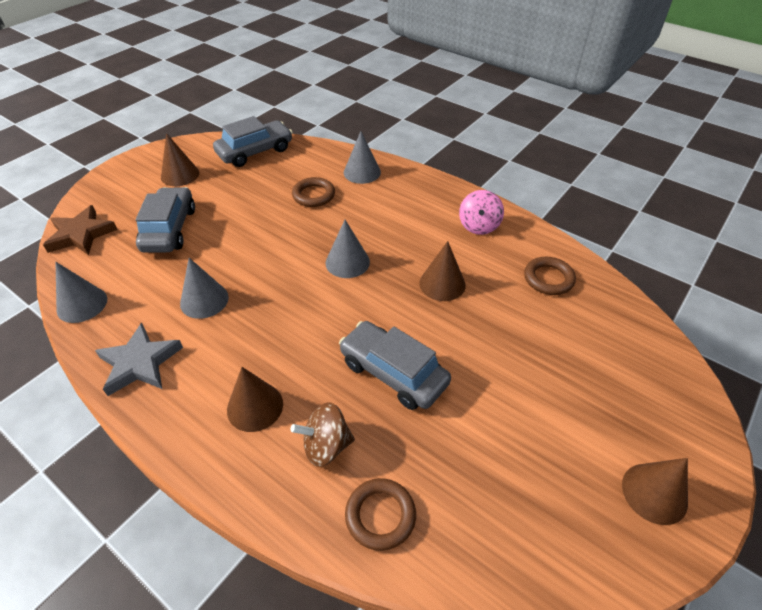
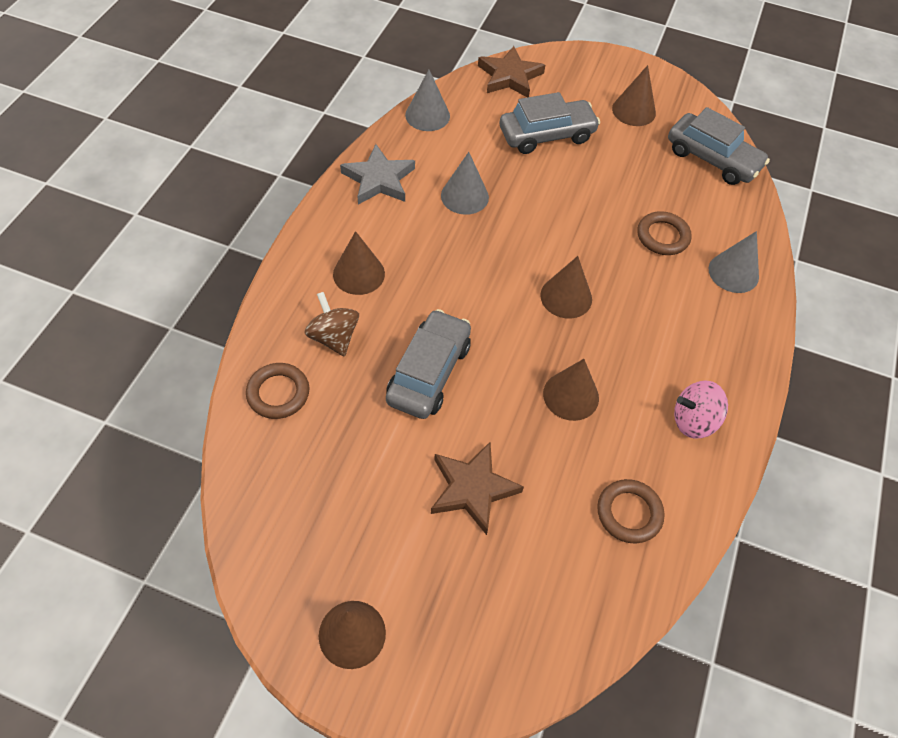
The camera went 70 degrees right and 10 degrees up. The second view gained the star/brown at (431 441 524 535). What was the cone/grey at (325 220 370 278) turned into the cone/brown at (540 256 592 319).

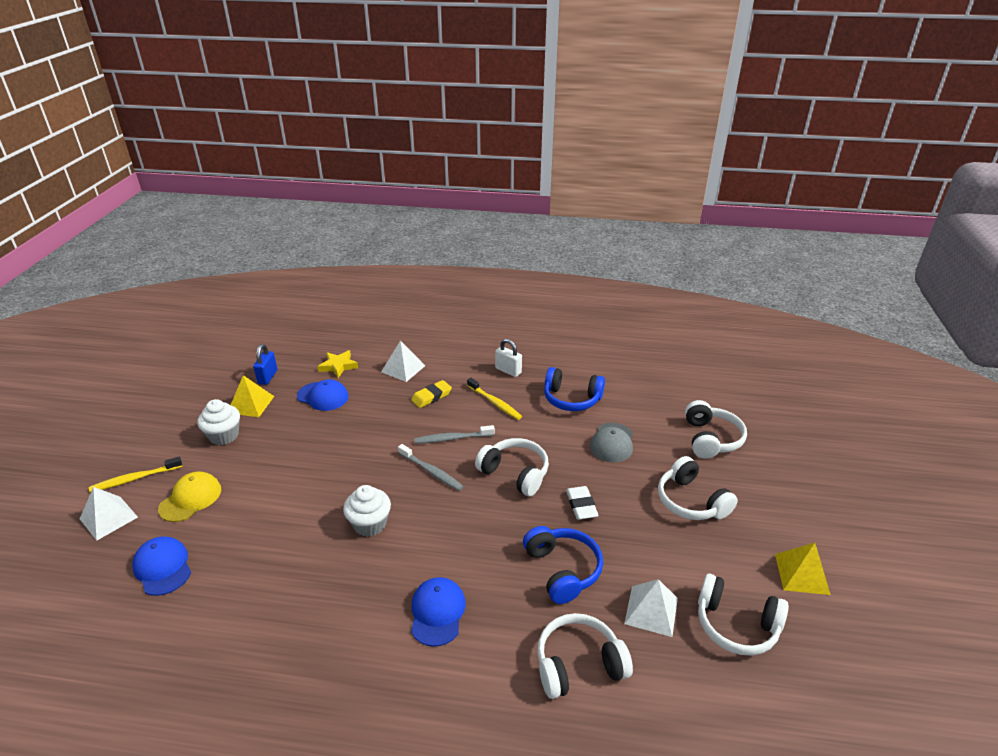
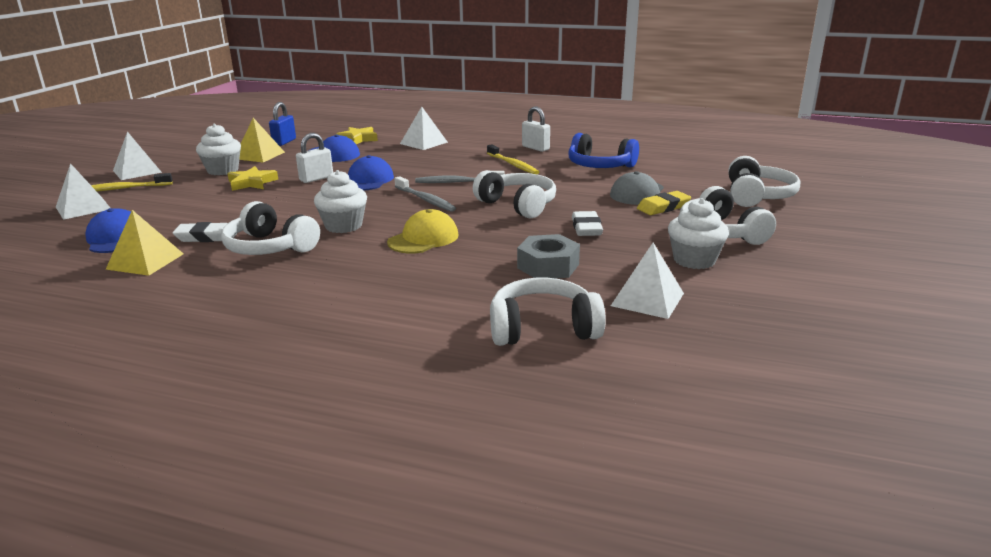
The camera went 10 degrees right and 10 degrees down. The second view gained the pyramid/white at (113 131 162 180). The second view gained the eraser/white at (172 222 237 242). The second view gained the star/yellow at (227 166 278 191). The second view gained the padlock/white at (296 133 333 183). The second view gained the cupcake/white at (668 198 729 269). The cap/yellow ended up elsewhere, having gone from (158 472 221 522) to (387 209 459 253). The eraser/yellow ended up elsewhere, having gone from (411 380 452 408) to (637 191 691 215). The cap/blue ended up elsewhere, having gone from (411 577 466 647) to (348 155 394 191). The headphones/white ended up elsewhere, having gone from (698 574 789 656) to (221 201 320 255). The pyramid/yellow ended up elsewhere, having gone from (775 543 831 595) to (106 210 183 276). Where the headphones/blue stood at (523 526 603 604), the nut/grey came to stand at (517 234 580 278).

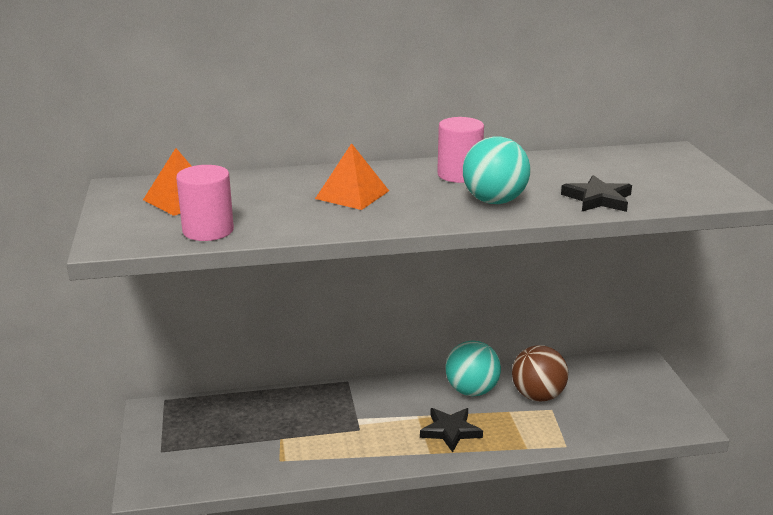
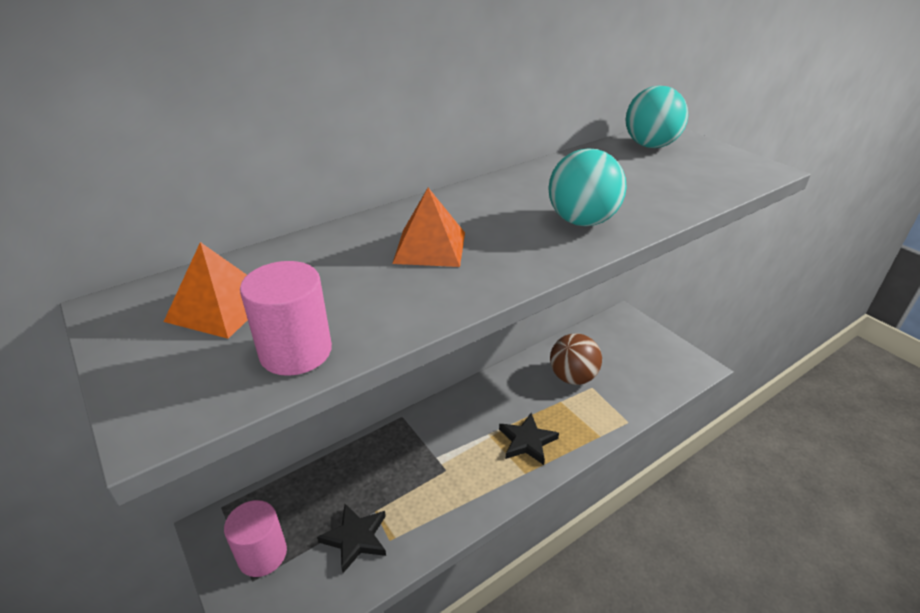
The camera went 25 degrees left and 10 degrees up. The cylinder/pink ended up elsewhere, having gone from (437 117 484 183) to (224 500 287 577). The ball/turquoise ended up elsewhere, having gone from (446 341 501 396) to (625 86 688 148). The star/black ended up elsewhere, having gone from (561 175 632 212) to (317 504 386 573).

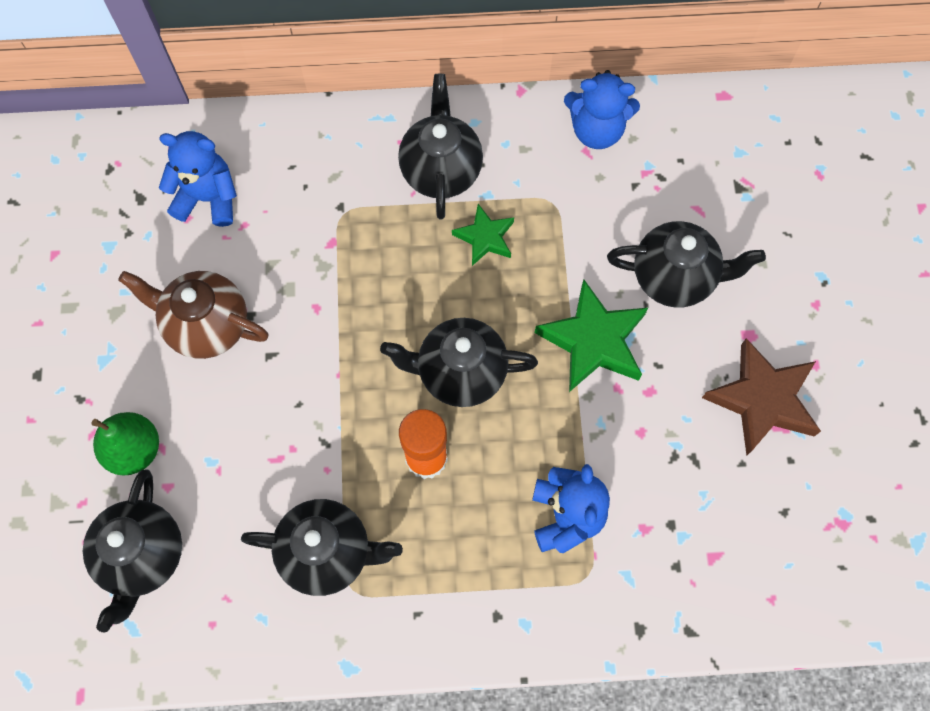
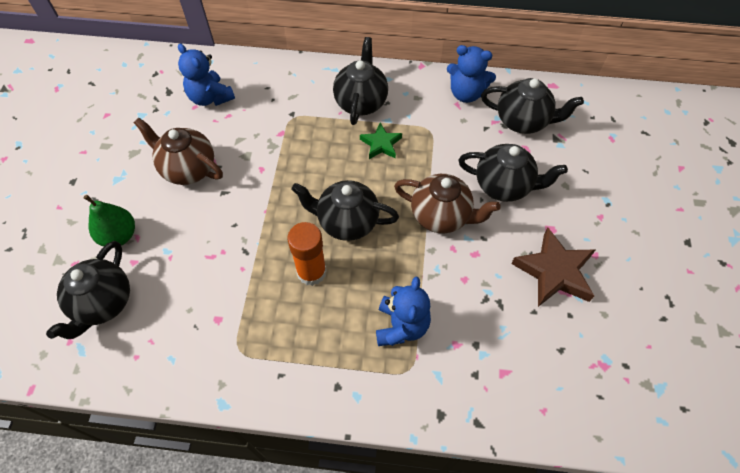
The camera went 10 degrees right and 10 degrees down. The teapot/black ended up elsewhere, having gone from (241 499 403 596) to (481 78 584 134). Where the star/green stood at (535 279 648 392), the teapot/brown came to stand at (394 174 501 233). The teddy bear/blue at (159 131 237 227) ended up facing another way, 150 degrees counterclockwise from before.

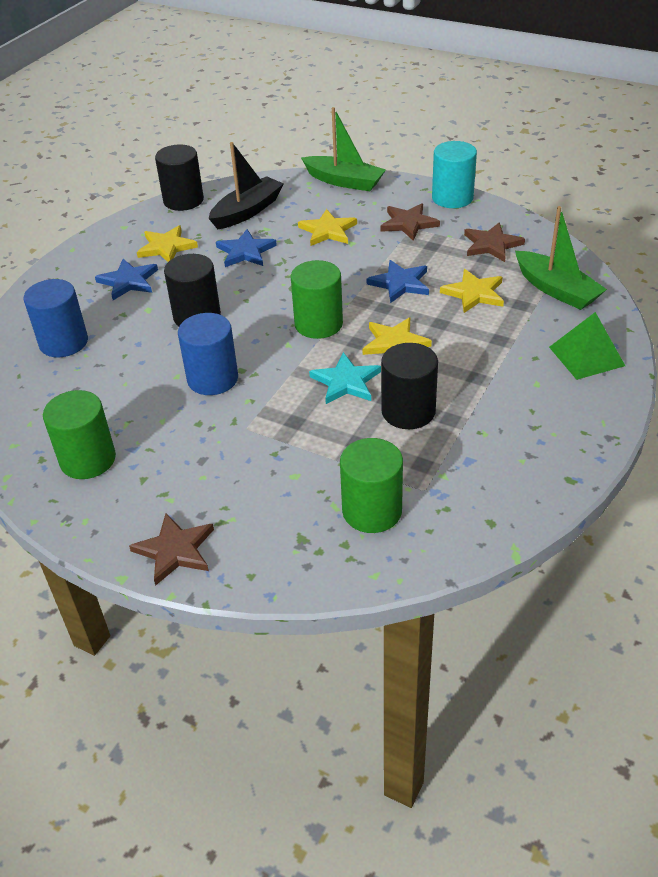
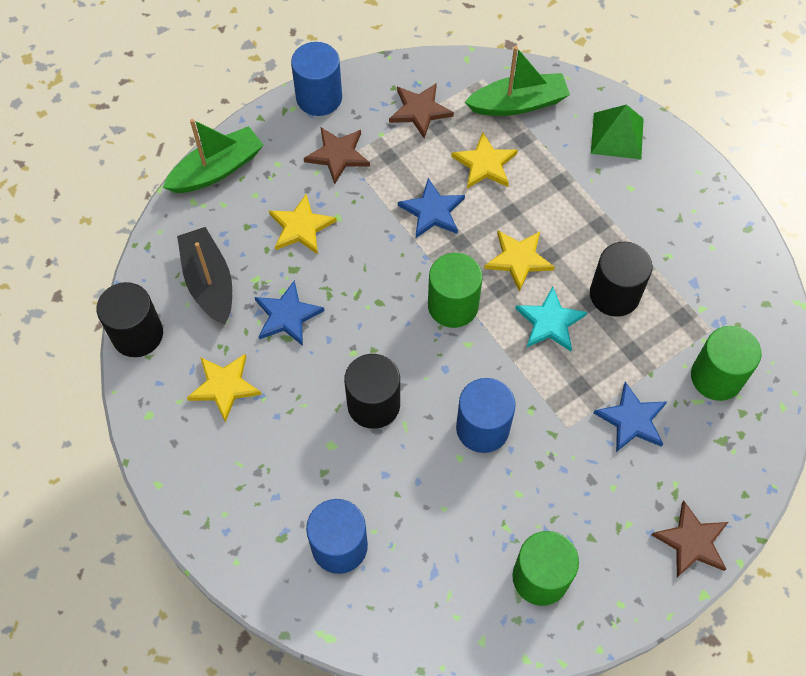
The camera went 65 degrees left and 20 degrees up. The star/blue ended up elsewhere, having gone from (95 259 158 300) to (594 382 667 452). What was the cylinder/turquoise at (432 141 477 208) turned into the cylinder/blue at (291 42 342 116).

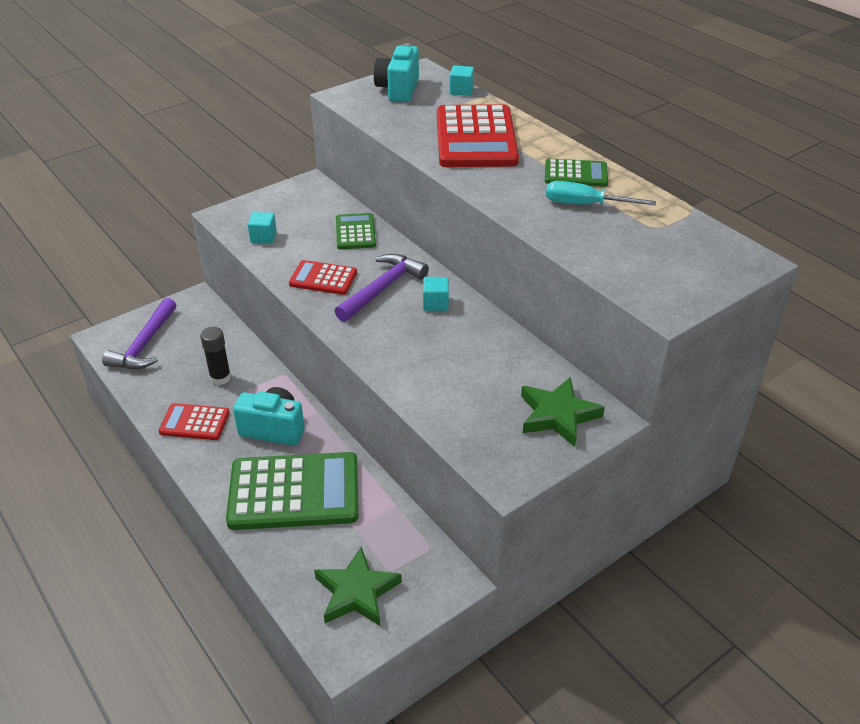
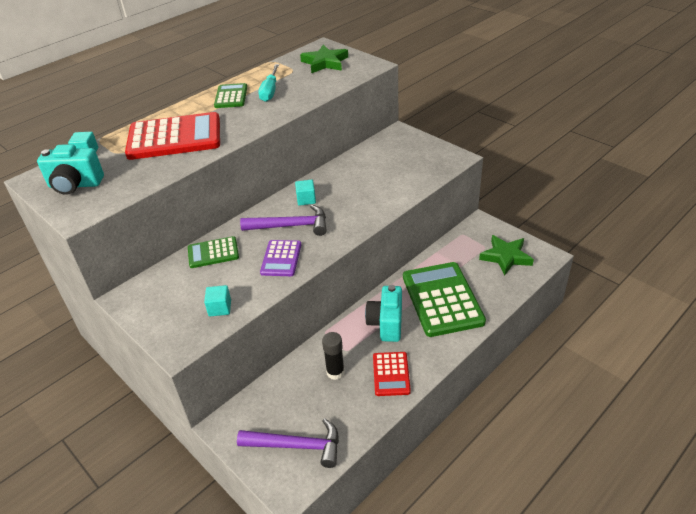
The camera went 95 degrees left and 0 degrees up. The star/green ended up elsewhere, having gone from (521 377 605 447) to (300 45 348 73). What was the calculator/red at (289 260 357 295) turned into the calculator/purple at (260 240 301 276). The hammer/purple at (335 254 429 322) ended up facing another way, 150 degrees clockwise from before.

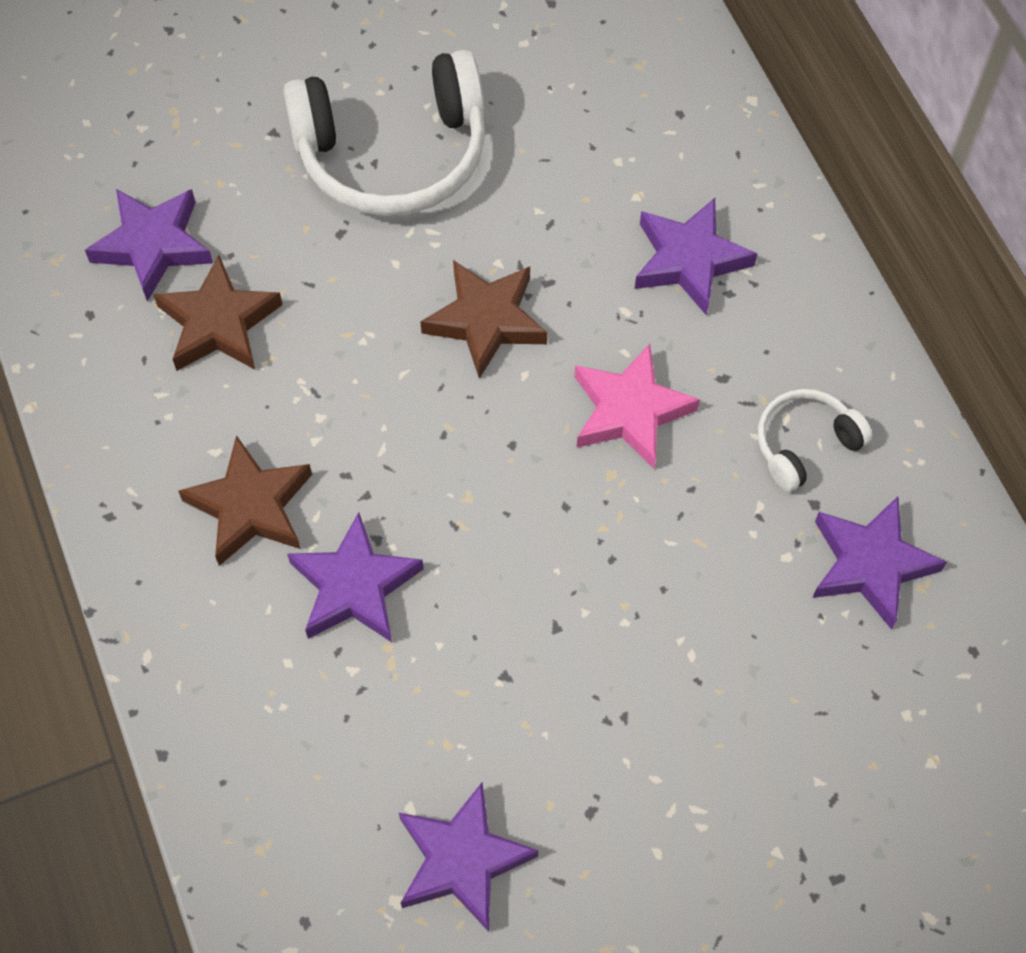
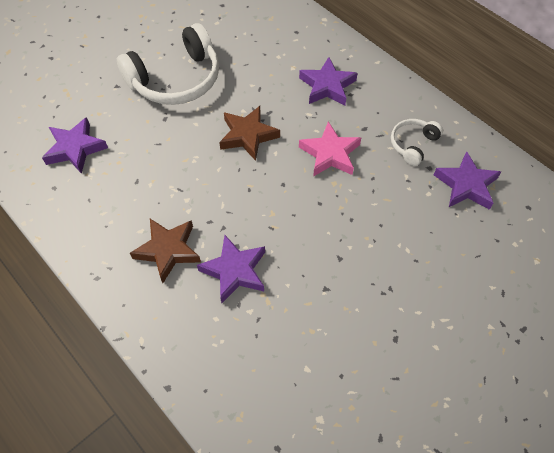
The camera went 20 degrees left and 5 degrees down. The second view lost the star/brown at (153 255 283 371). The second view lost the star/purple at (399 782 538 932).

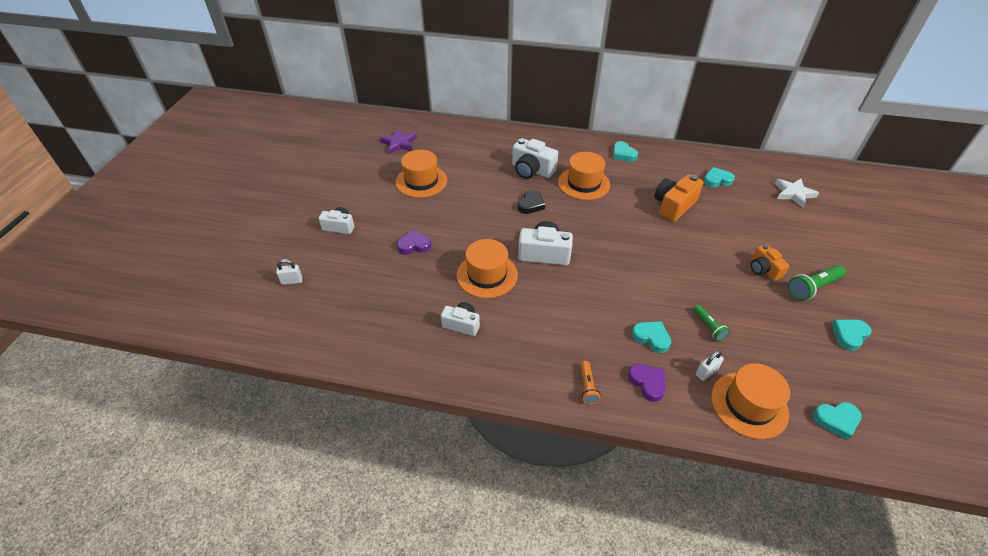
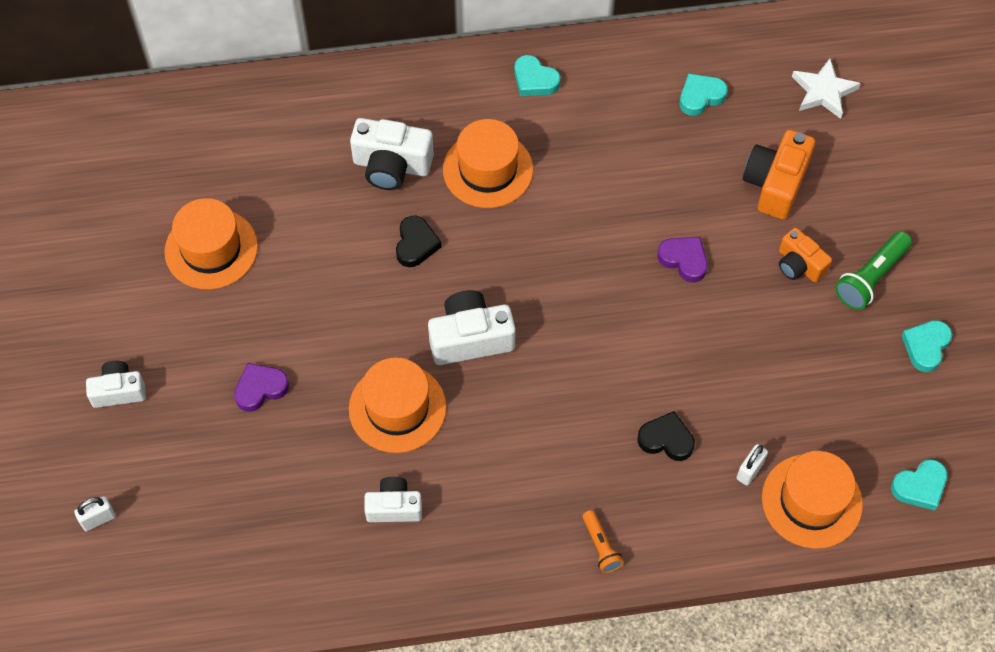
The camera went 20 degrees left and 15 degrees up. The second view lost the star/purple at (380 129 417 154). The second view lost the flashlight/green at (693 305 730 341). The heart/purple ended up elsewhere, having gone from (628 364 666 402) to (657 237 708 282). The camera/orange ended up elsewhere, having gone from (655 174 704 222) to (743 130 815 220). What was the heart/turquoise at (632 321 671 353) turned into the heart/black at (637 411 695 461).

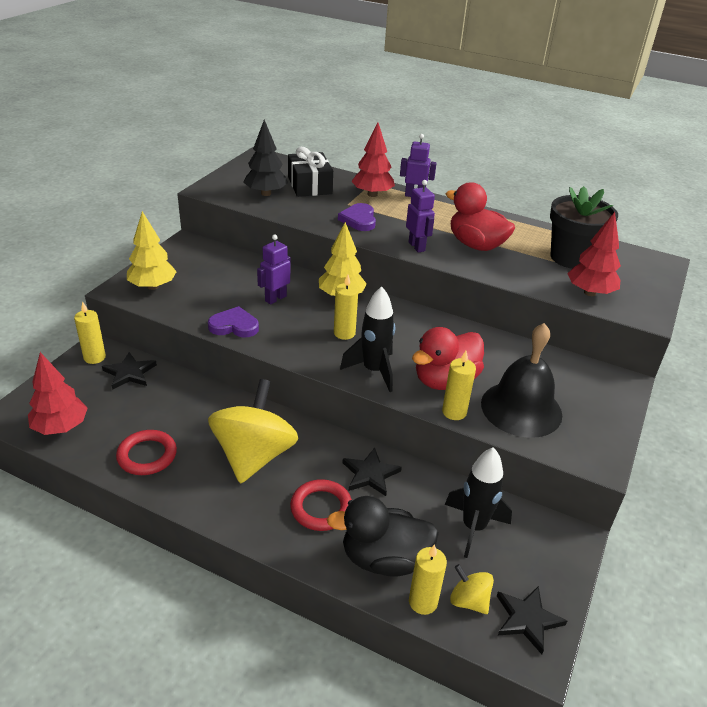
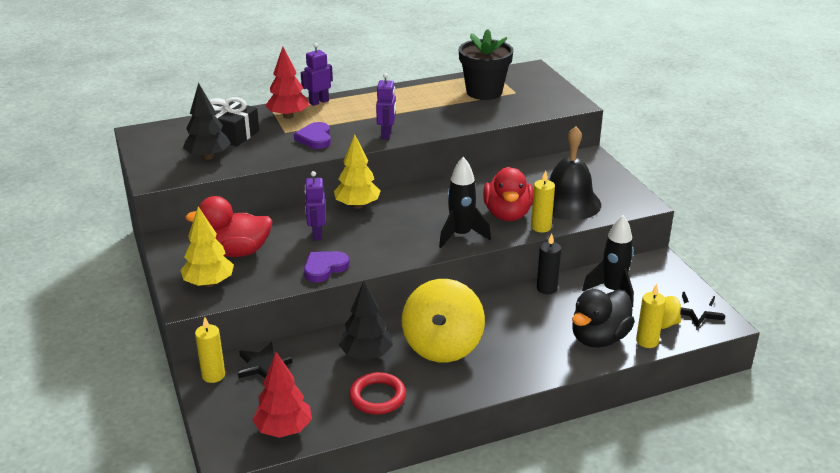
The camera went 45 degrees left and 5 degrees down. The second view lost the ring/red at (290 479 352 531). The second view lost the candle/yellow at (334 274 358 340). The second view lost the star/black at (342 448 402 496). The second view lost the tree/red at (567 212 621 296). The second view gained the tree/black at (339 281 393 360). The second view gained the candle/black at (537 234 561 294). The duck/red ended up elsewhere, having gone from (446 182 515 251) to (185 196 273 257). The spinning top/yellow at (208 379 299 484) ended up facing another way, 135 degrees counterclockwise from before. The heart/purple at (338 203 376 231) ended up facing another way, 45 degrees clockwise from before. The robot/purple at (406 180 435 253) ended up facing another way, 75 degrees clockwise from before.

